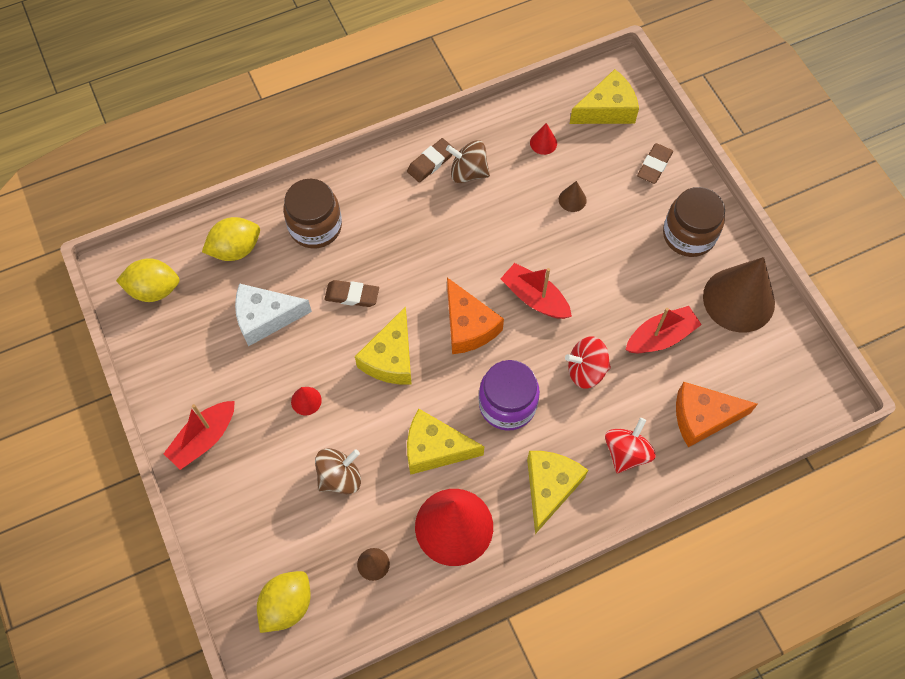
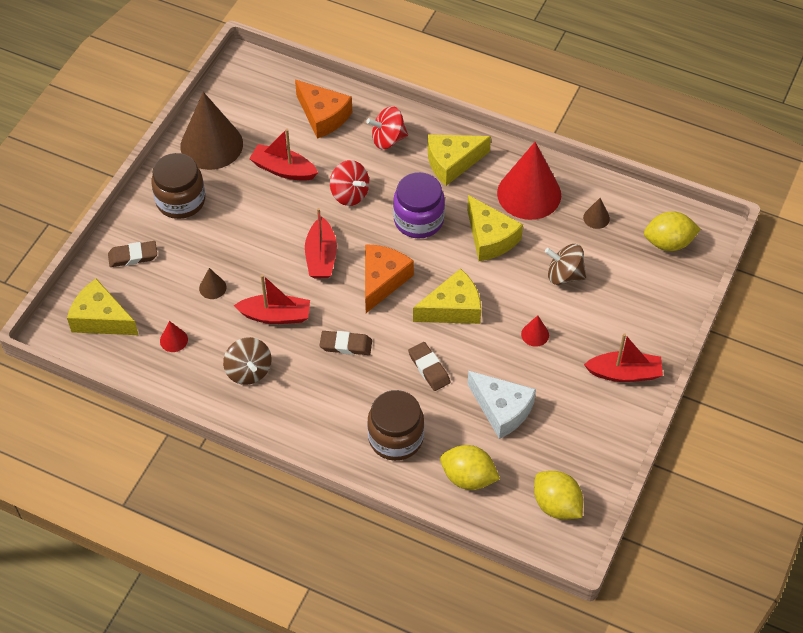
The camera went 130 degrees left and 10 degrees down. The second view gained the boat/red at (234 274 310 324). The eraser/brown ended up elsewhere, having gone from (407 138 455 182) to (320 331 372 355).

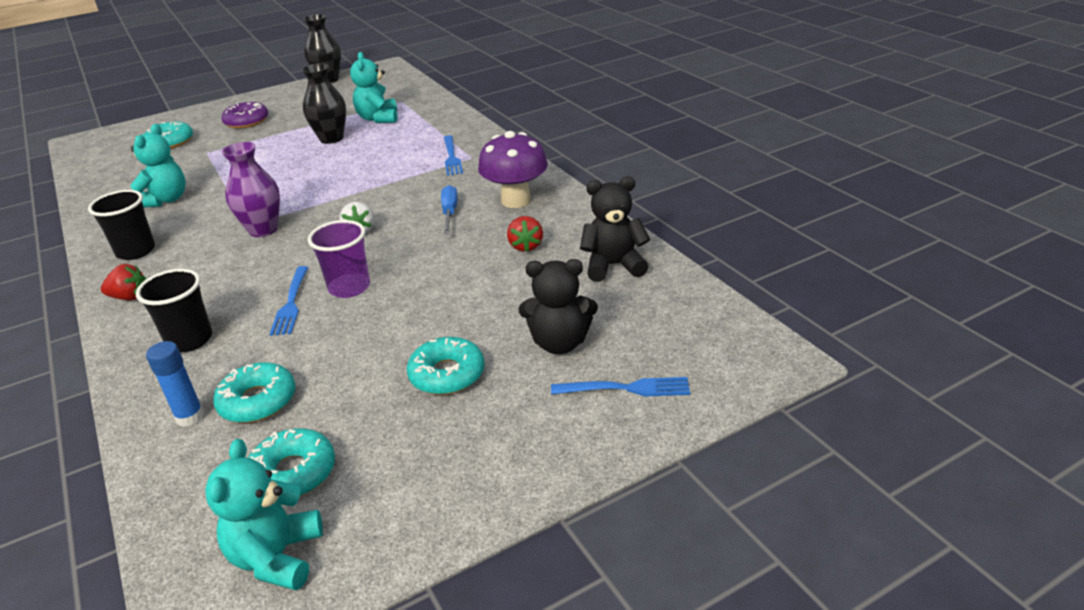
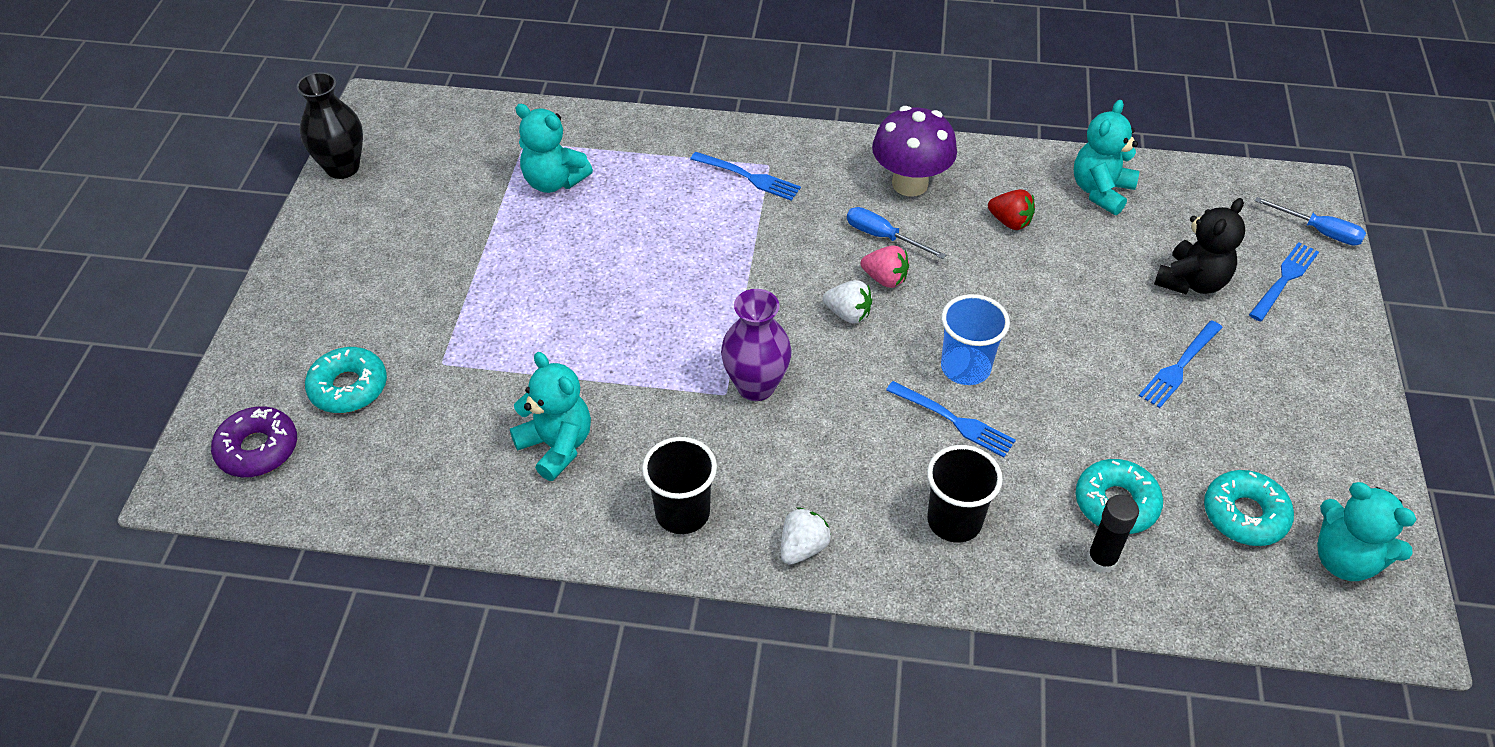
The camera went 55 degrees left and 15 degrees up. The second view lost the vase/black at (302 63 346 144). The second view gained the strawberry/pink at (860 245 909 288). The second view gained the screwdriver/blue at (1255 197 1366 245). The donut/purple ended up elsewhere, having gone from (221 102 268 129) to (211 406 297 477). Where the donut/turquoise stood at (407 337 485 395), the fork/blue came to stand at (1139 320 1223 408). What was the strawberry/red at (101 264 146 301) turned into the strawberry/white at (781 507 831 565). What was the glue stick/blue at (146 341 204 427) turned into the glue stick/black at (1087 495 1139 573). What was the cup/purple at (308 220 370 298) turned into the cup/blue at (941 294 1010 385). What was the teddy bear/black at (580 177 650 282) turned into the teddy bear/turquoise at (1074 100 1139 215).

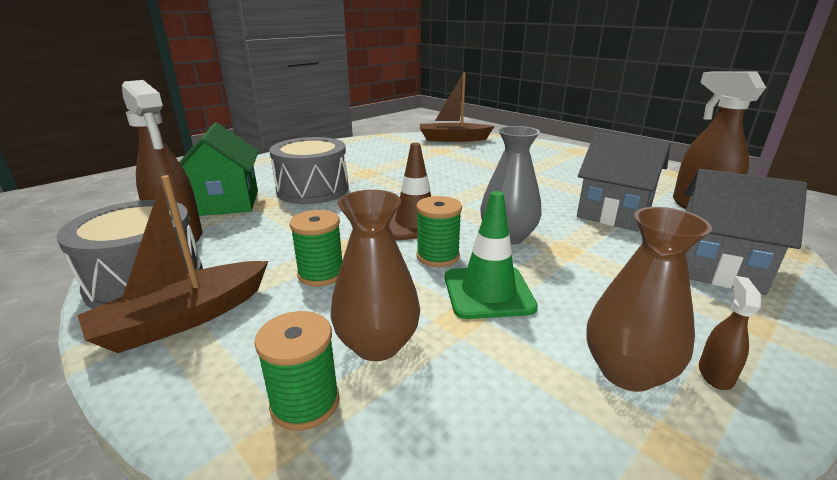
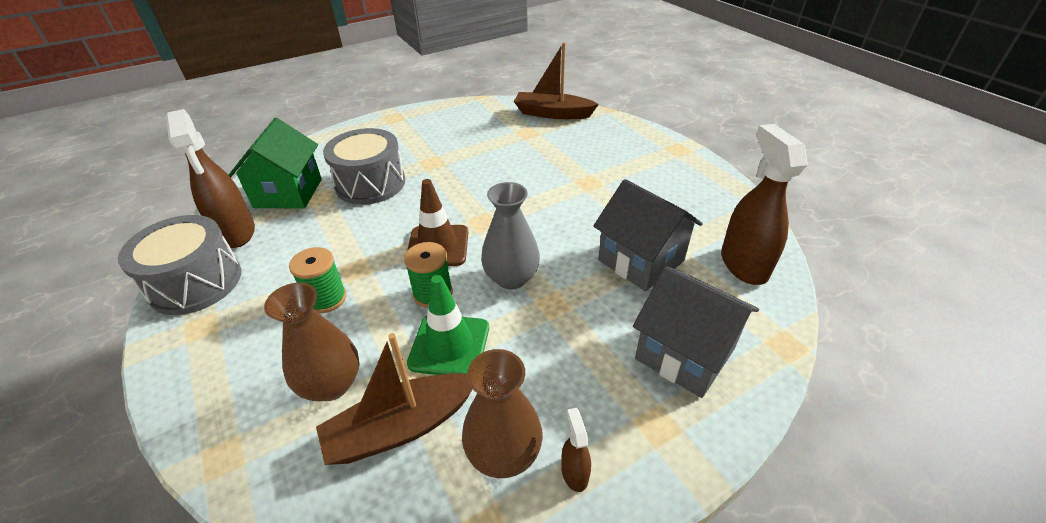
The camera went 15 degrees right and 15 degrees up. The second view lost the spool/green at (254 311 339 431). The boat/brown ended up elsewhere, having gone from (77 175 268 353) to (316 333 472 465). The spray bottle/brown at (699 276 761 390) ended up facing another way, 45 degrees counterclockwise from before.

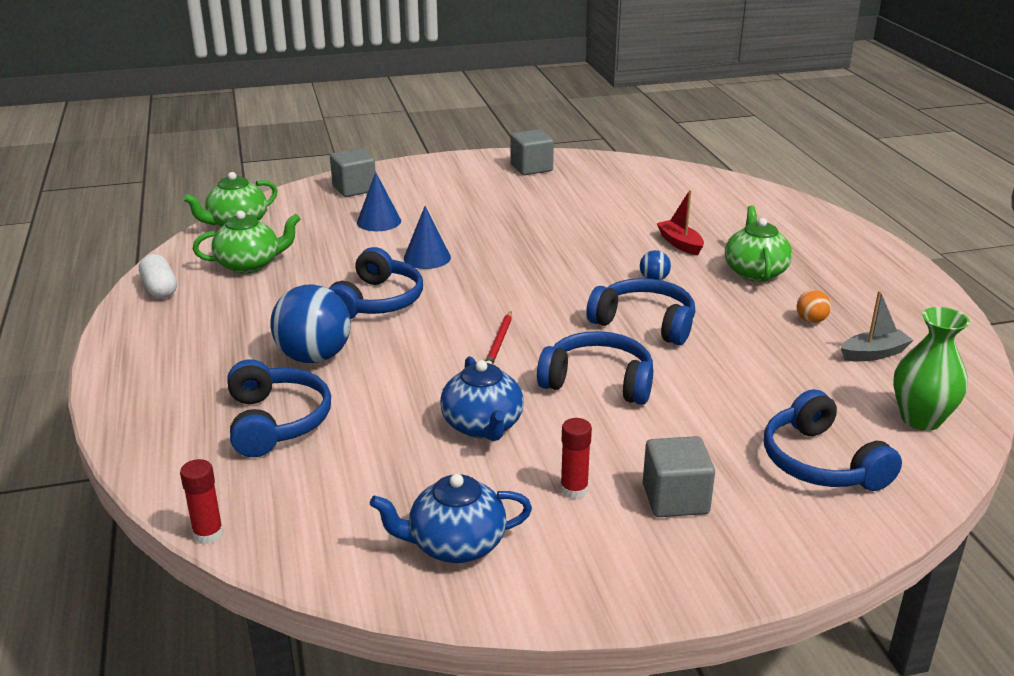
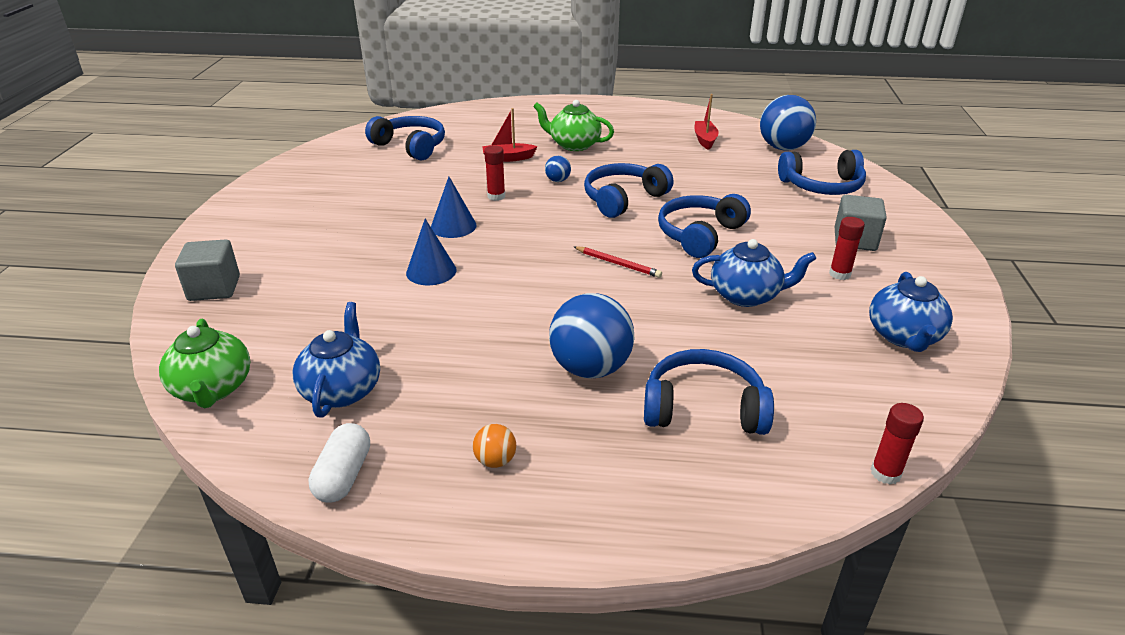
The camera went 70 degrees left and 5 degrees up. The second view lost the cube/grey at (510 129 554 175). The second view gained the glue stick/red at (484 145 505 201). The headphones/blue ended up elsewhere, having gone from (328 247 423 319) to (365 116 445 160). The cone/blue ended up elsewhere, having gone from (357 172 401 231) to (431 177 477 238). The ball/orange ended up elsewhere, having gone from (797 290 831 323) to (473 424 516 468). Where the vase/green stood at (893 307 970 431), the ball/blue came to stand at (760 95 816 151). What was the teapot/green at (193 210 300 273) turned into the teapot/blue at (293 302 380 418). What was the boat/grey at (841 291 913 361) turned into the boat/red at (694 94 719 150). The capsule/white at (139 254 177 298) ended up facing another way, 75 degrees counterclockwise from before.

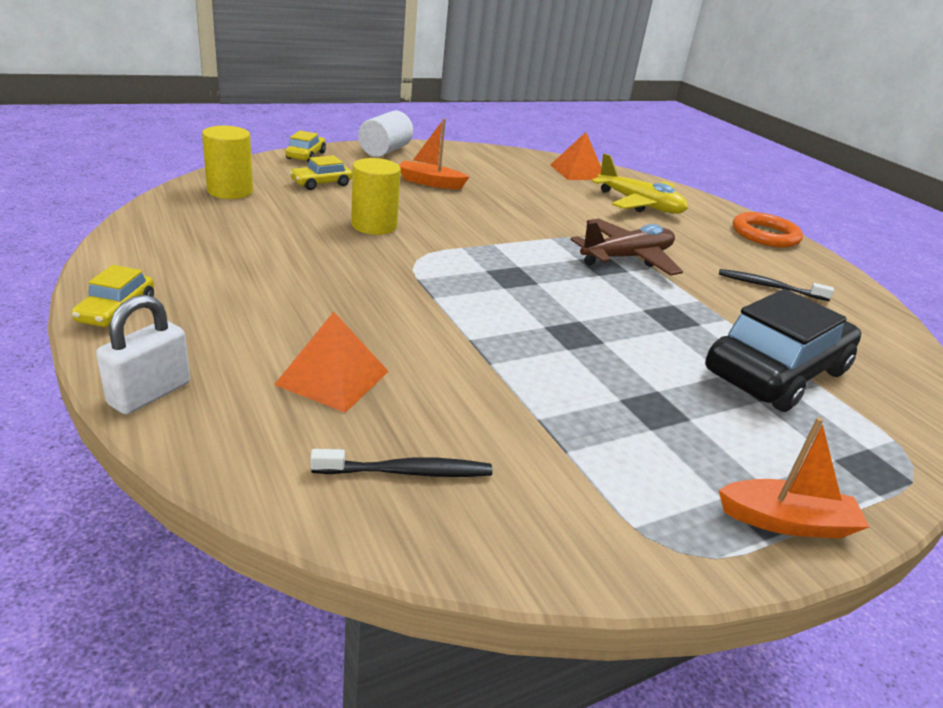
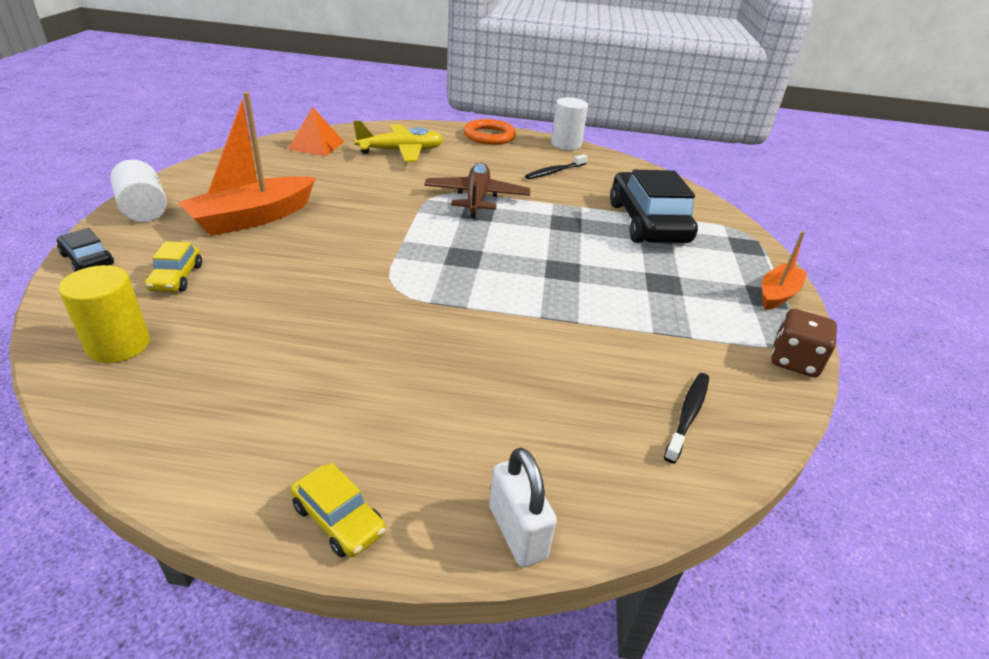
The camera went 55 degrees left and 5 degrees up. The second view lost the pyramid/orange at (274 312 389 413). The second view lost the cylinder/yellow at (351 158 401 235). The second view gained the cylinder/white at (551 97 588 150). The second view gained the dice/brown at (771 309 837 377). What was the car/yellow at (286 130 326 162) turned into the car/black at (57 228 114 272). The size of the boat/orange at (399 119 469 189) changed by a factor of 1.73.

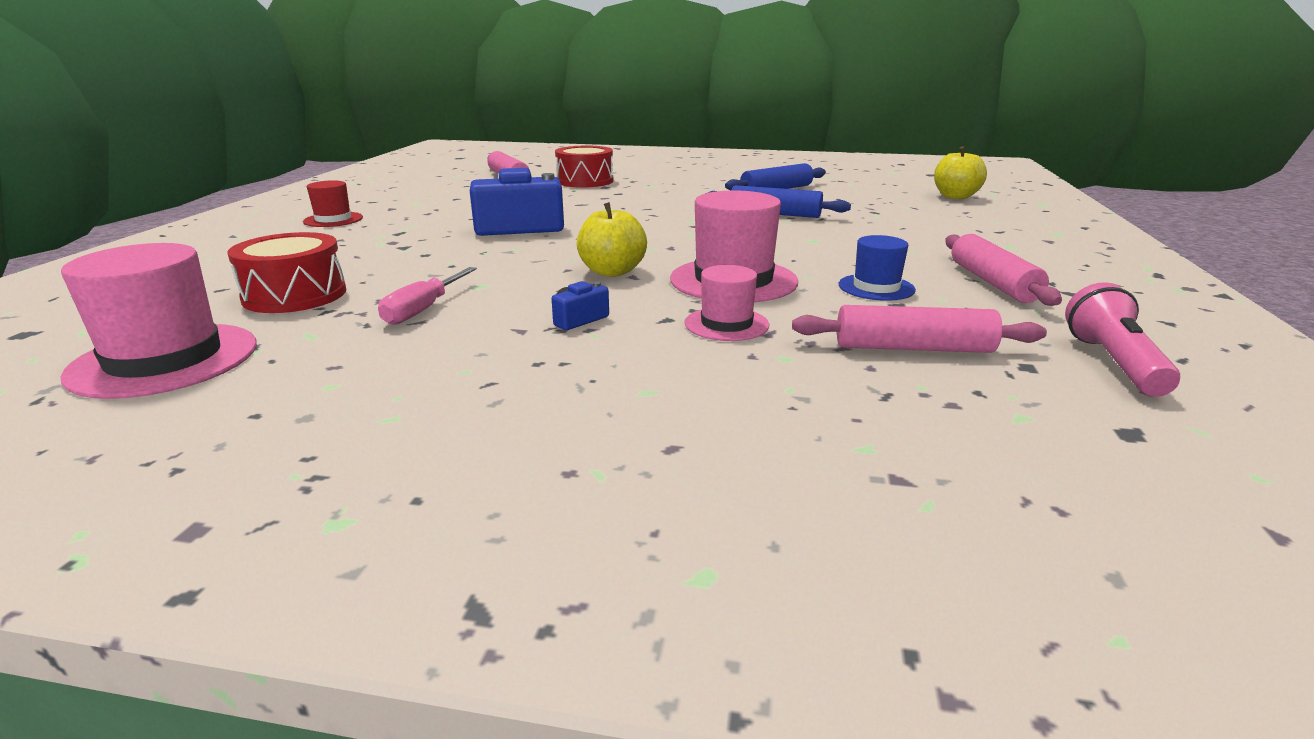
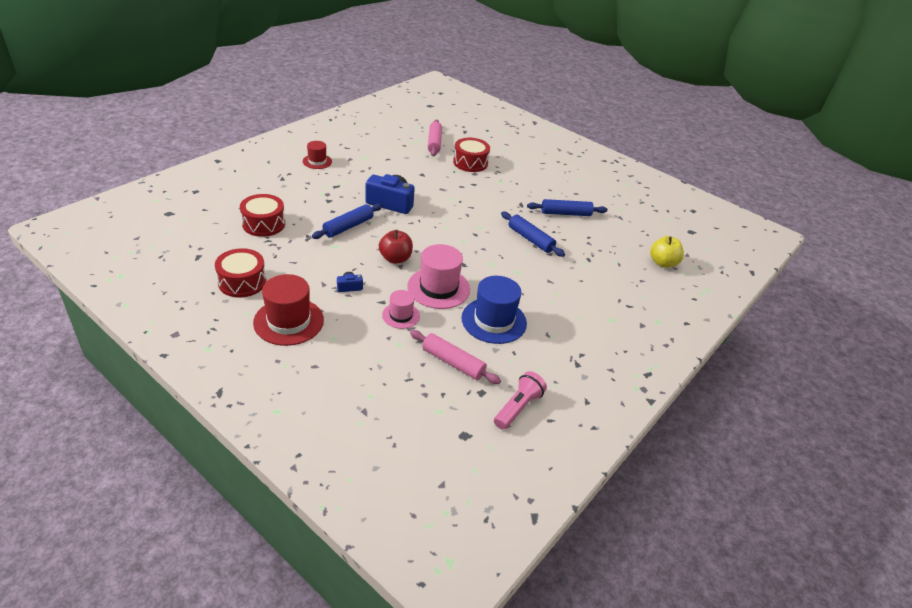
The camera went 25 degrees right and 15 degrees up. The second view lost the hat/pink at (61 243 257 399). The second view lost the screwdriver/pink at (378 267 477 325). The second view lost the rolling pin/pink at (945 234 1062 306). The second view gained the drum/red at (215 248 266 298). The second view gained the hat/red at (253 274 324 346). The second view gained the rolling pin/blue at (312 203 382 239). What was the apple/yellow at (577 202 647 277) turned into the apple/red at (379 230 413 264). The size of the hat/blue at (839 235 916 301) changed by a factor of 1.76.

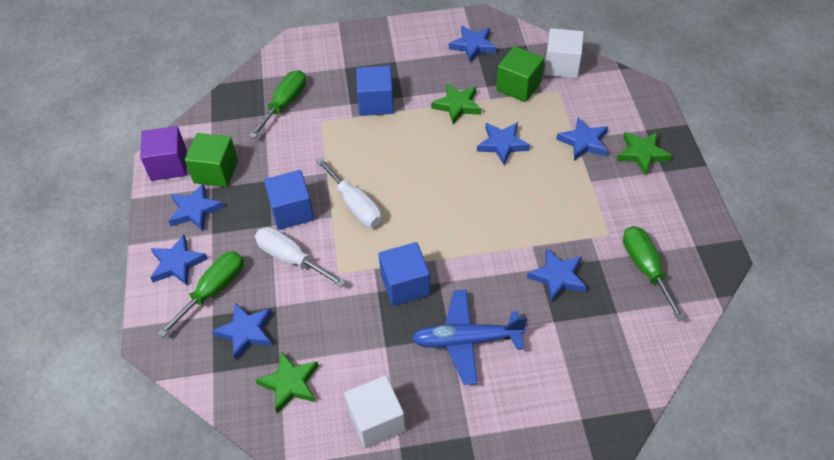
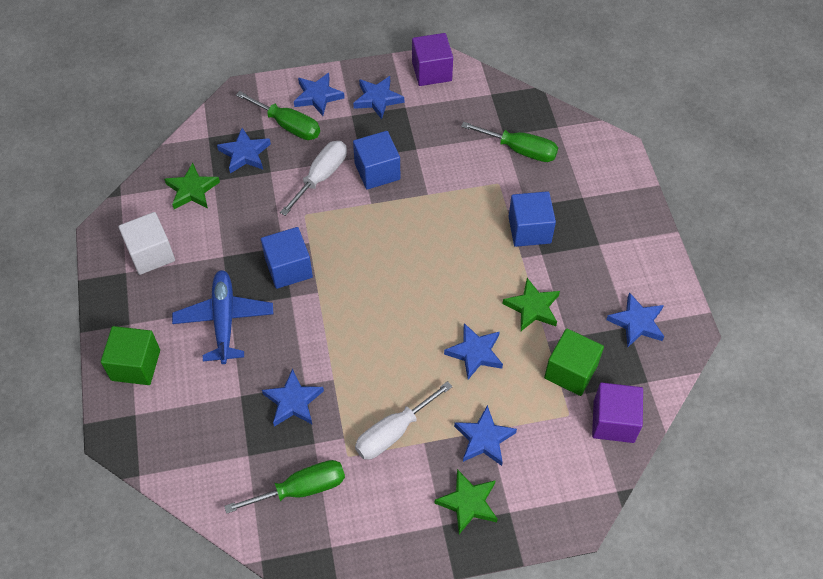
The camera went 85 degrees right and 5 degrees up. The cube/green ended up elsewhere, having gone from (185 133 238 187) to (101 326 160 385). The screwdriver/white ended up elsewhere, having gone from (316 158 382 227) to (355 381 453 459). What was the cube/white at (544 28 584 78) turned into the cube/purple at (592 383 643 443).

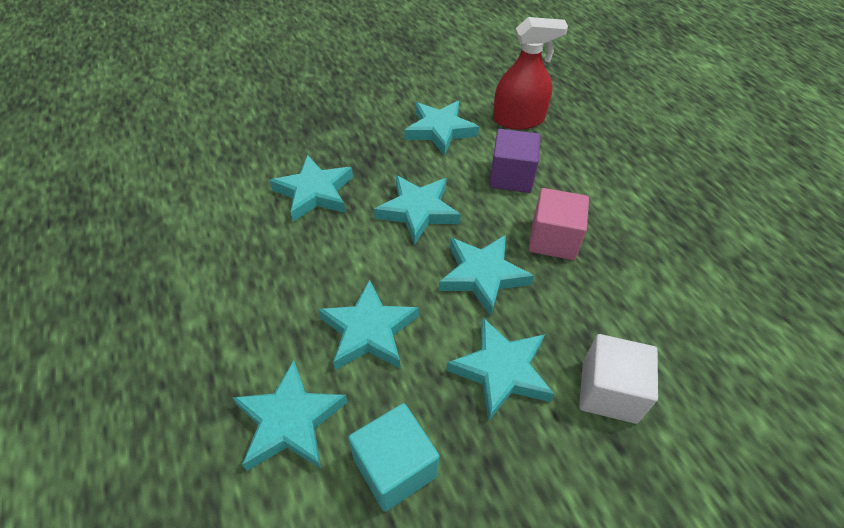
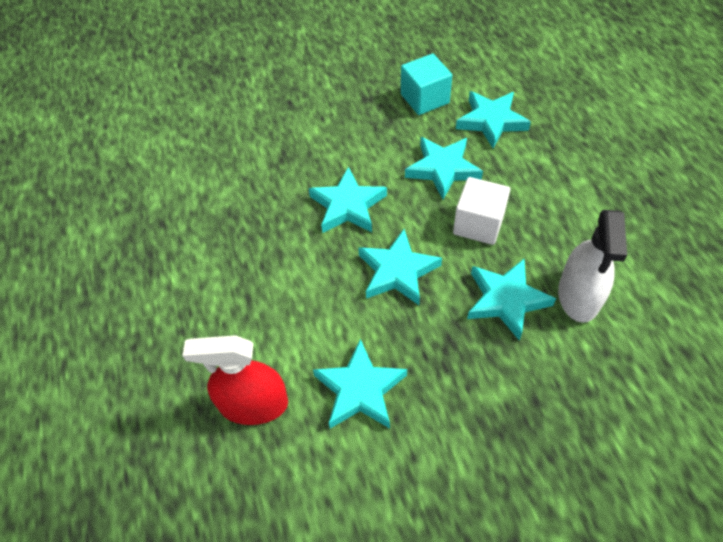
The camera went 170 degrees left and 5 degrees up. The second view lost the star/turquoise at (446 318 555 422). The second view lost the cube/purple at (489 129 541 193). The second view lost the cube/pink at (528 188 589 260). The second view gained the spray bottle/white at (558 210 627 323). The cube/white ended up elsewhere, having gone from (579 334 658 424) to (453 177 510 245).

